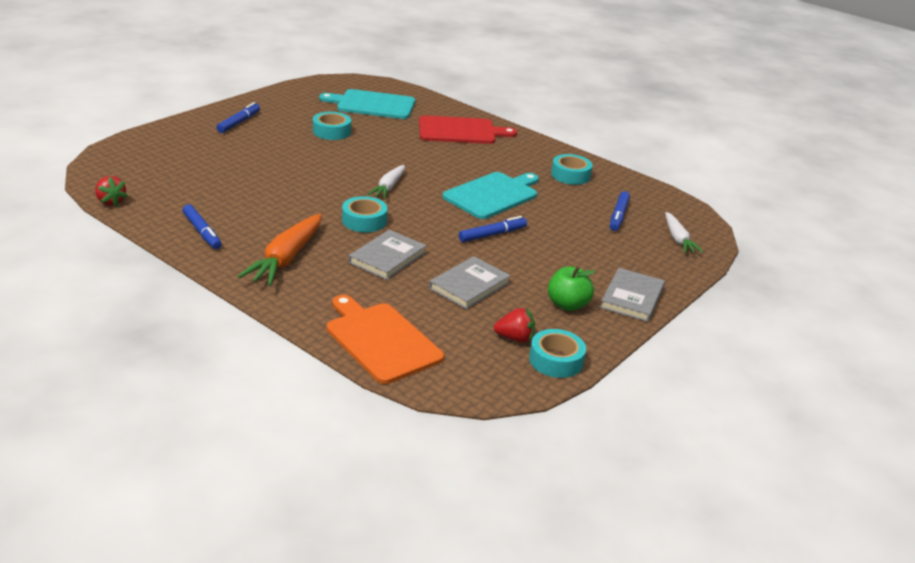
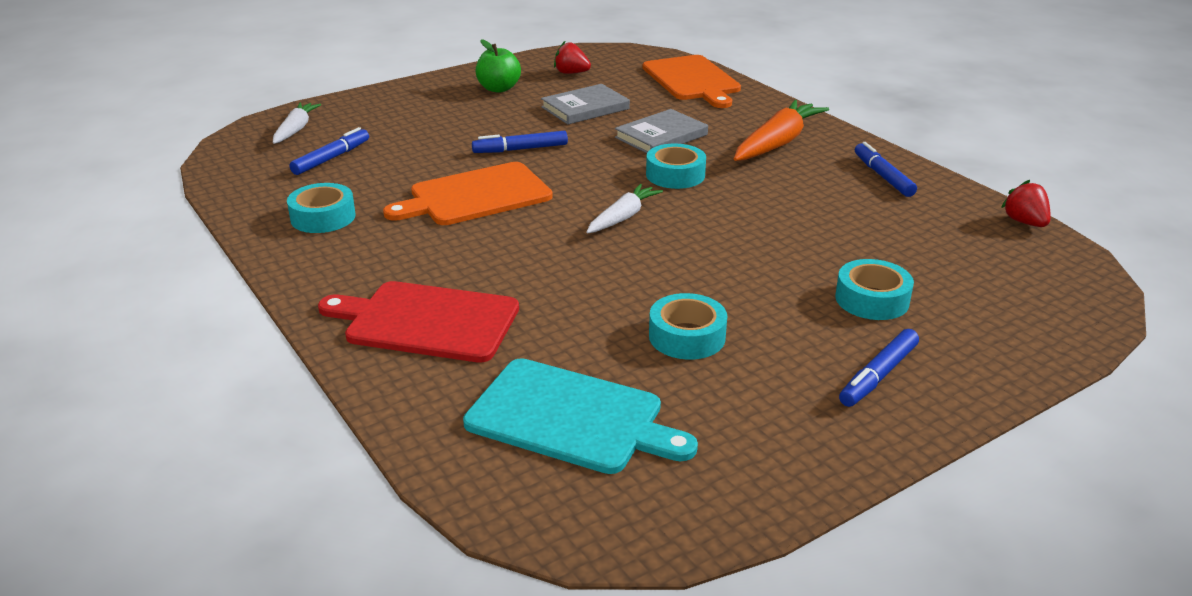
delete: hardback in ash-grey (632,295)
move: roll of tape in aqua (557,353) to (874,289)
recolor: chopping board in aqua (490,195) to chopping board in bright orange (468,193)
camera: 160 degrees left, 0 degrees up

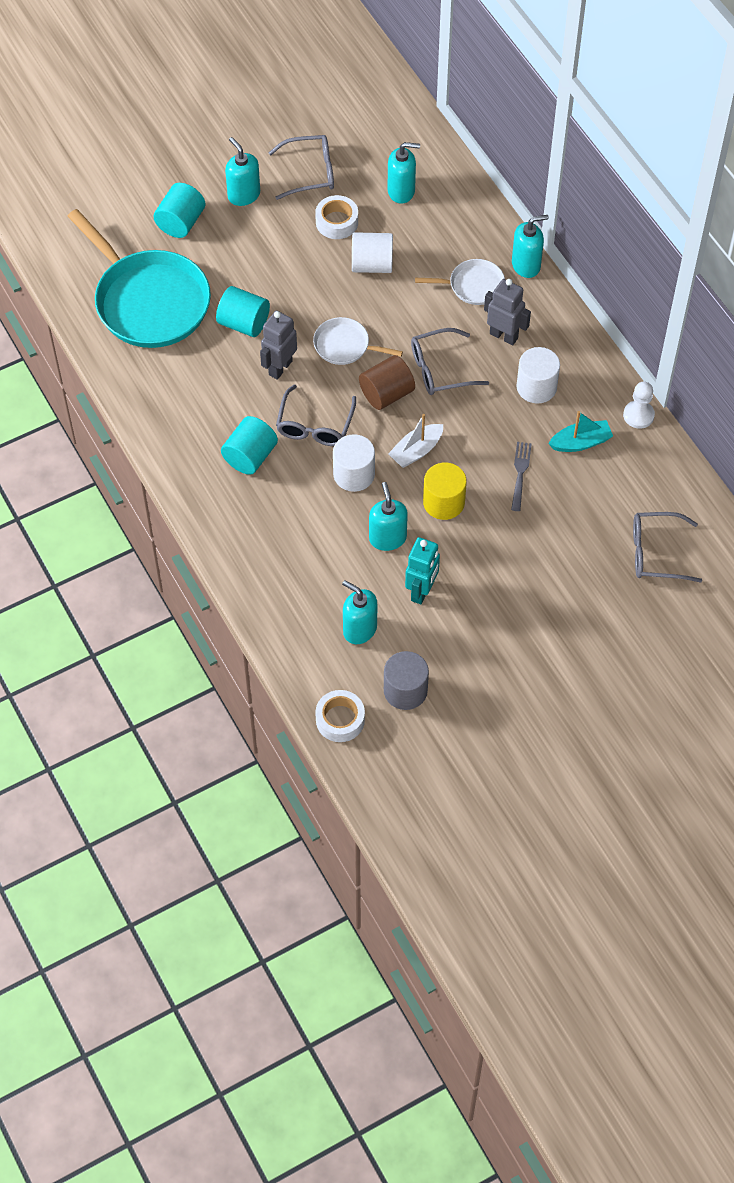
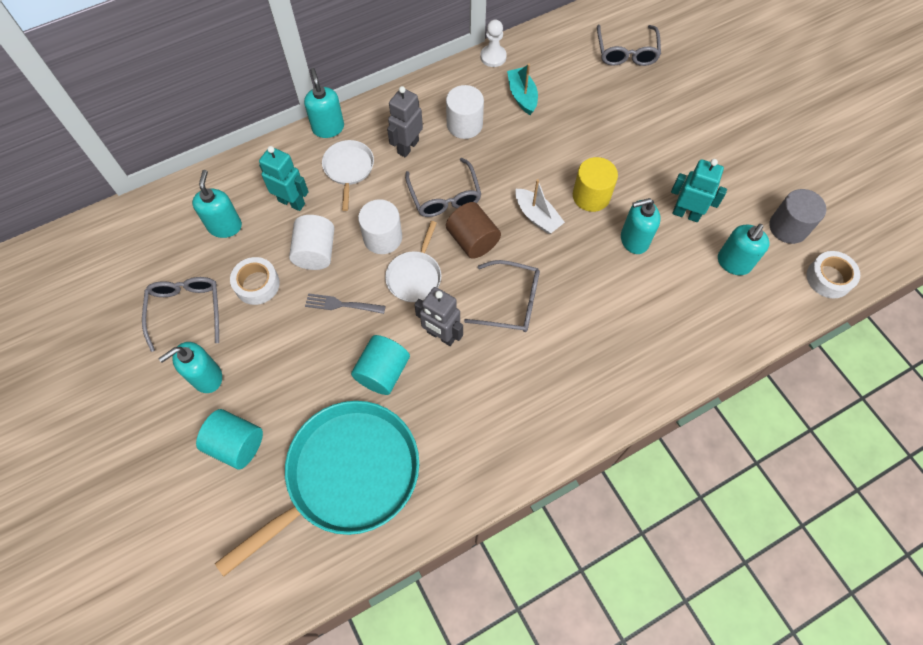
delete: solid cylinder in aqua (249,445)
insert: robot figure in aqua (284,178)
move: fork in ash-grey (521,476) to (345,303); solid cylinder in white (354,463) to (380,226)
camera: 90 degrees left, 5 degrees up

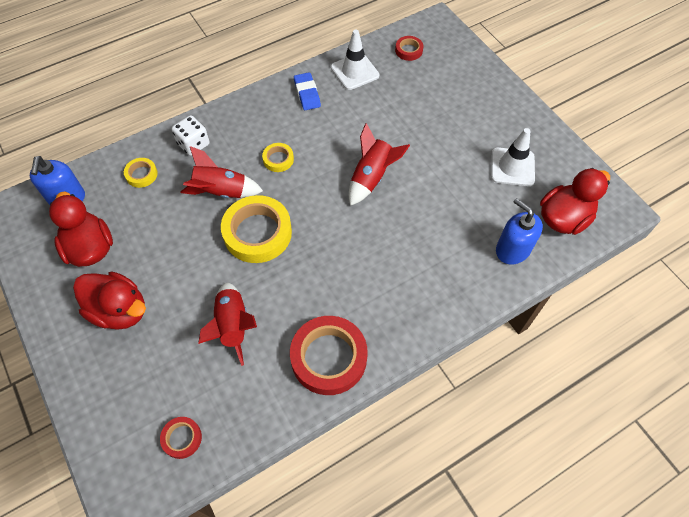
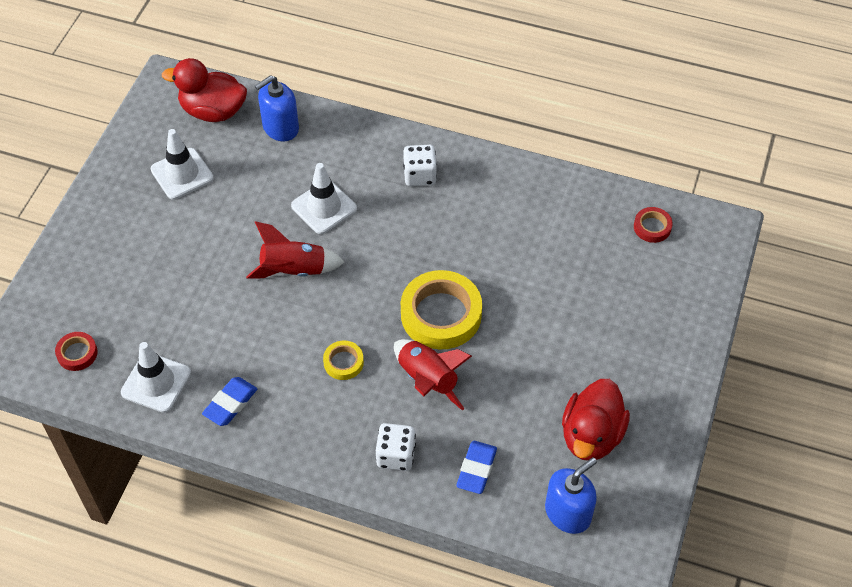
delete: toy duck in red (109,300); toy rocket in red (227,324); roll of tape in red (329,355)
insert: road cone in white (324,198); dice in white (420,165)
replace: roll of tape in bright yellow (141,173) to eraser in cobalt (476,467)
rotate: soap dispenser in cobalt (519,231) = (277,108) 45 degrees clockwise
camera: 130 degrees left, 5 degrees down

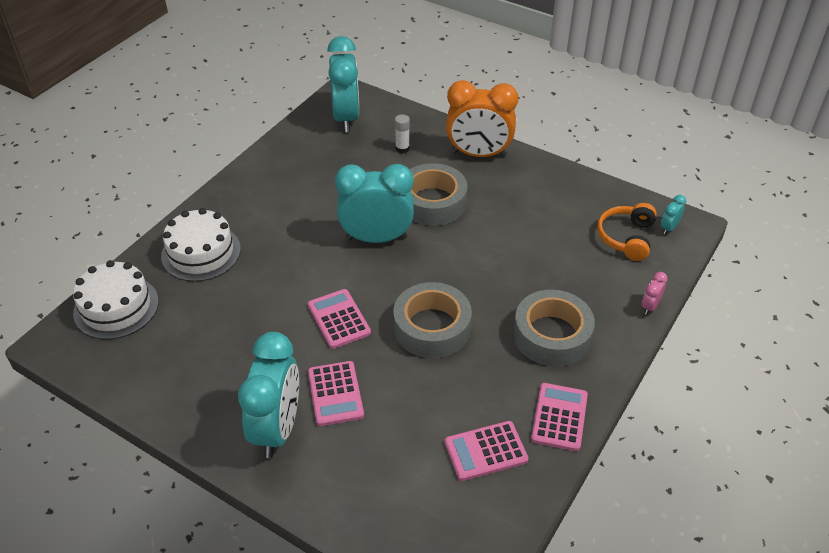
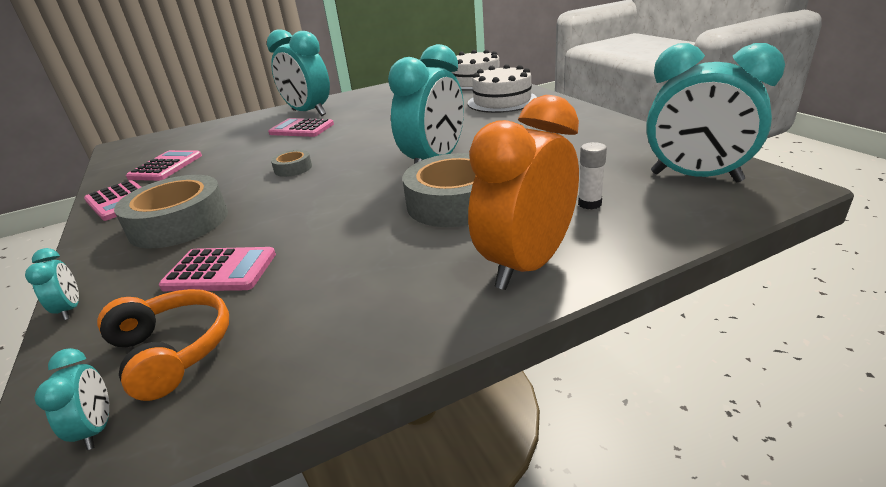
move: adding machine in rose-pink (339,319) to (217,269)
recolor: clock in rose-pink (655,293) to clock in aqua (52,284)
resize: roll of tape in ash-grey (432,320) = (291,163) x0.48
camera: 125 degrees right, 15 degrees down

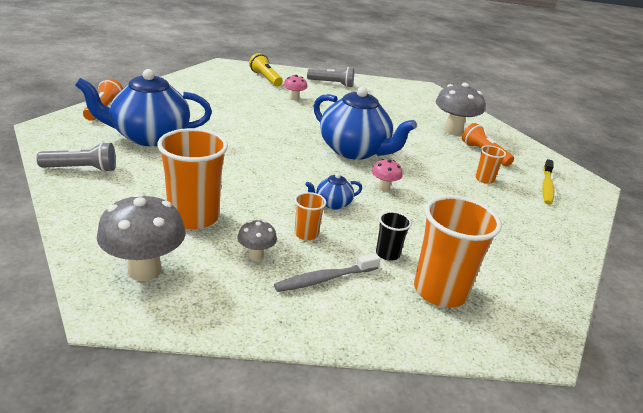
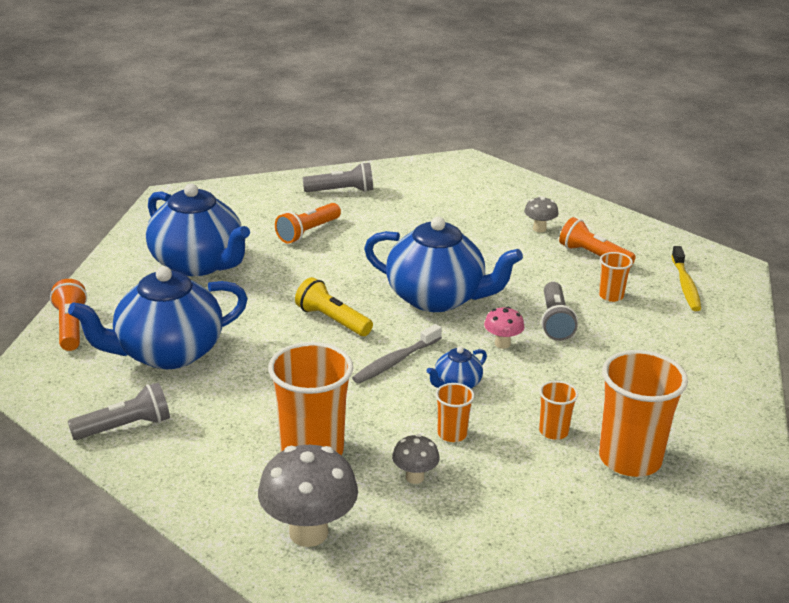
insert: teapot in cobalt (198,229); torch in ash-grey (559,311)
move: torch in bright yellow (266,69) to (334,306); tooth brush in ash-grey (327,272) to (397,354)
replace: toadstool in rose-pink (295,87) to torch in bright orange (308,223)
recolor: beaker in ebony (394,236) to beaker in bright orange (558,410)
resize: toadstool in ash-grey (460,109) = (541,214) x0.51
camera: 15 degrees left, 0 degrees up

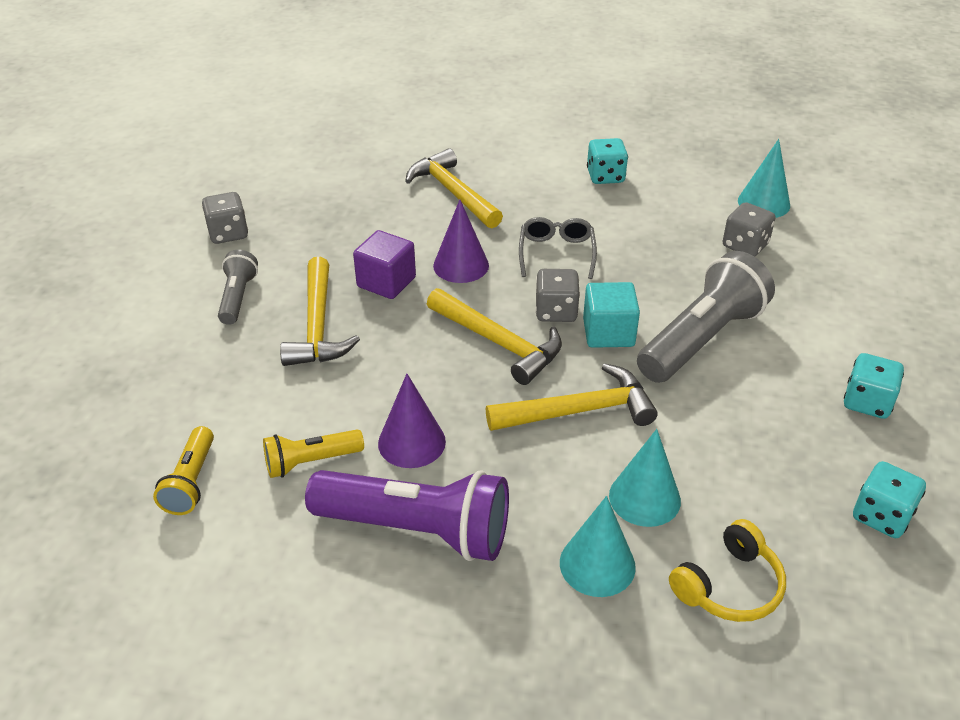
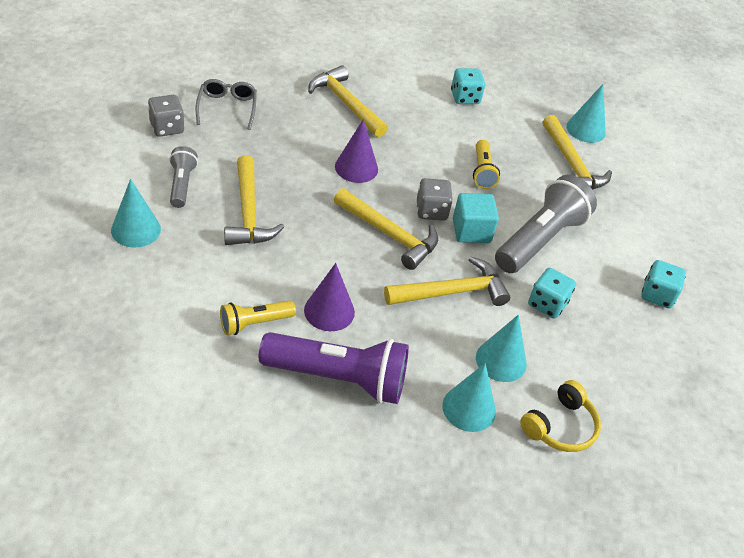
delete: solid cube in violet (384,264)
insert: solid cone in aqua (136,213)
move: eyeglasses in ash-grey (558,248) to (226,104); torch in bright yellow (183,470) to (486,164); dice in aqua (889,499) to (552,293)
replace: dice in ash-grey (749,229) to carpenter's hammer in bright yellow (577,152)
camera: 10 degrees left, 5 degrees up

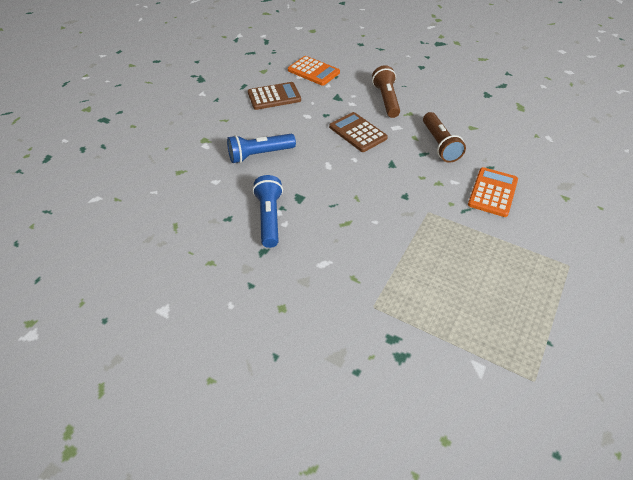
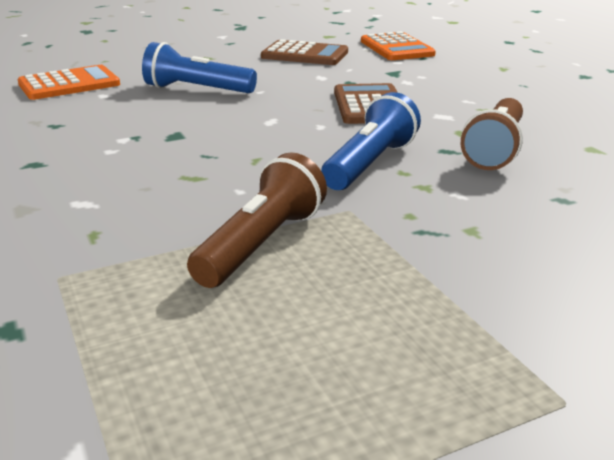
move: adding machine in bright orange (493,192) to (69,82); torch in dark brown (386,91) to (257,220); torch in cobalt (268,211) to (371,141)
camera: 35 degrees right, 20 degrees down

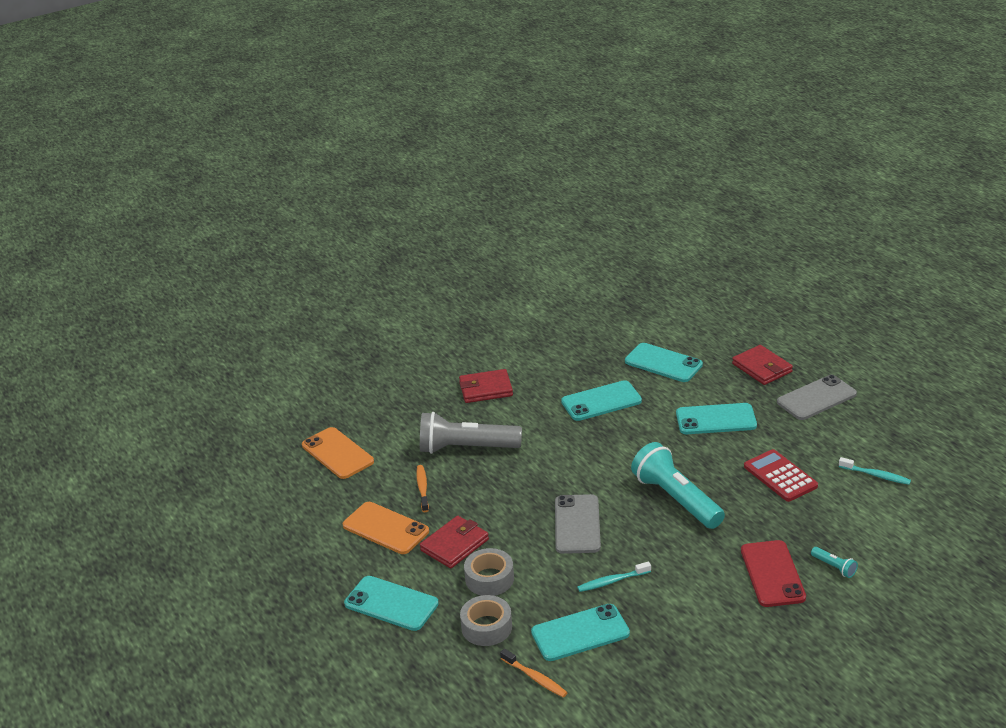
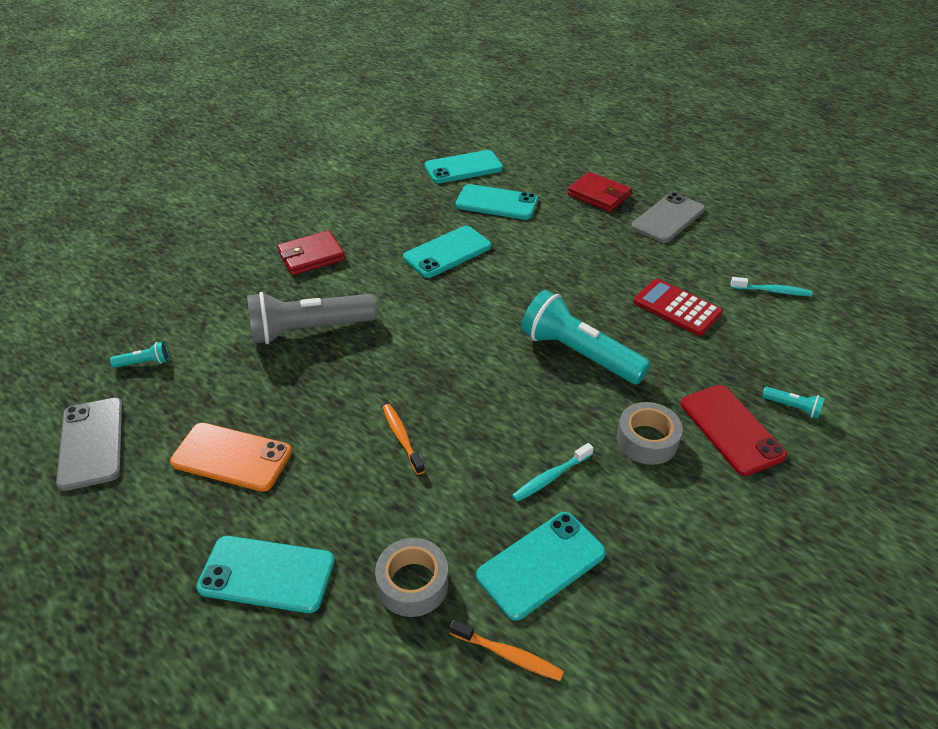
delete: wallet in red (454,542)
move: smartphone in ash-grey (578,524) to (89,444); tooth brush in bright orange (422,488) to (403,439); smartphone in aqua (716,418) to (463,166); roll of tape in ash-grey (489,572) to (649,433)
replace: smartphone in bright orange (338,453) to torch in aqua (139,355)
camera: 20 degrees left, 10 degrees up

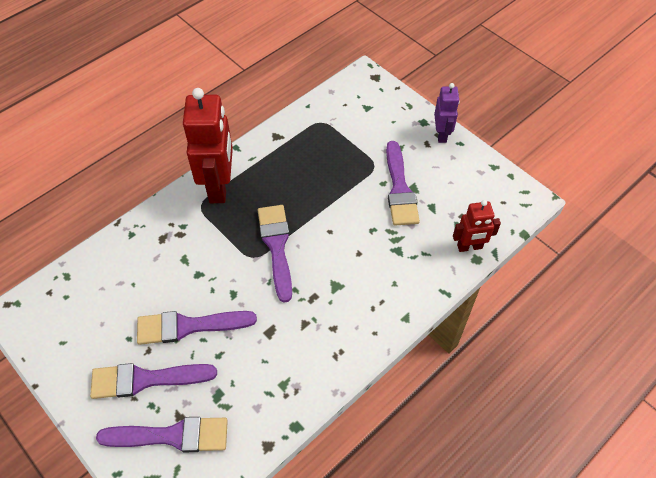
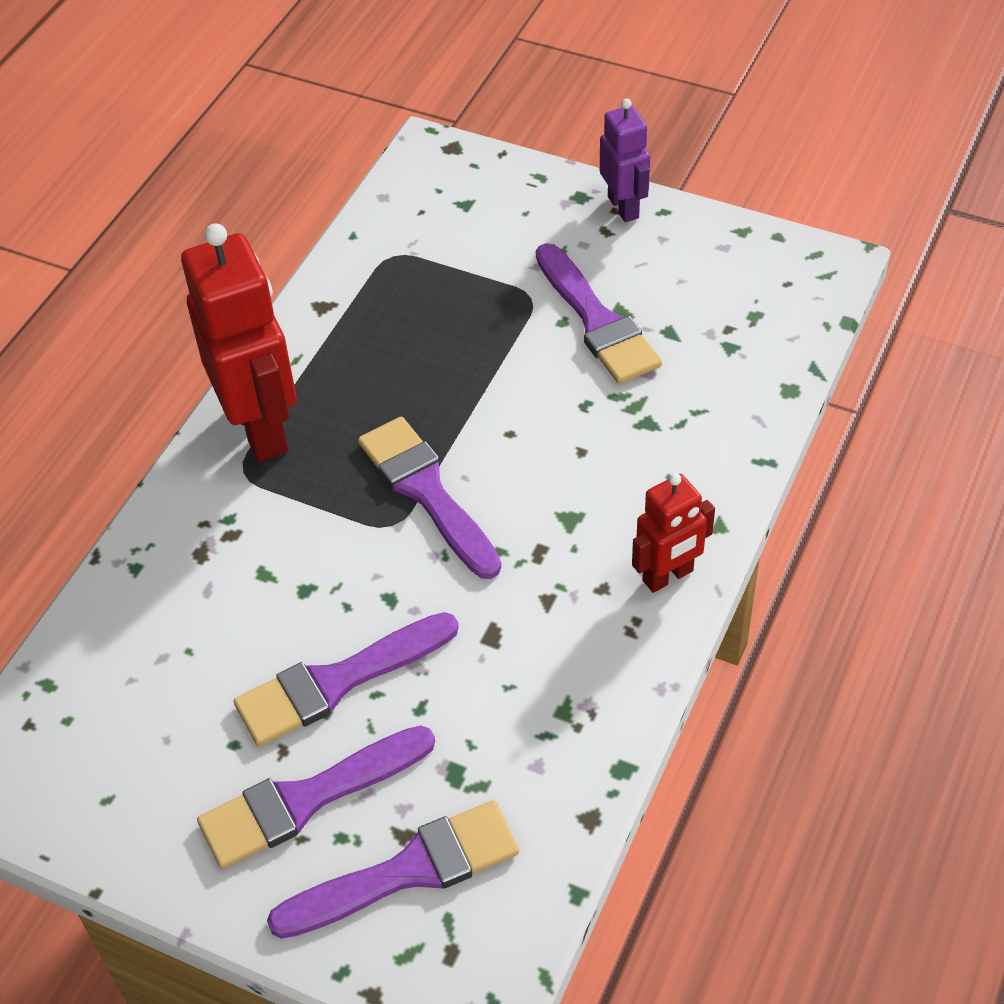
move: robot figure in red (477,226) to (673,533)
camera: 20 degrees left, 5 degrees down

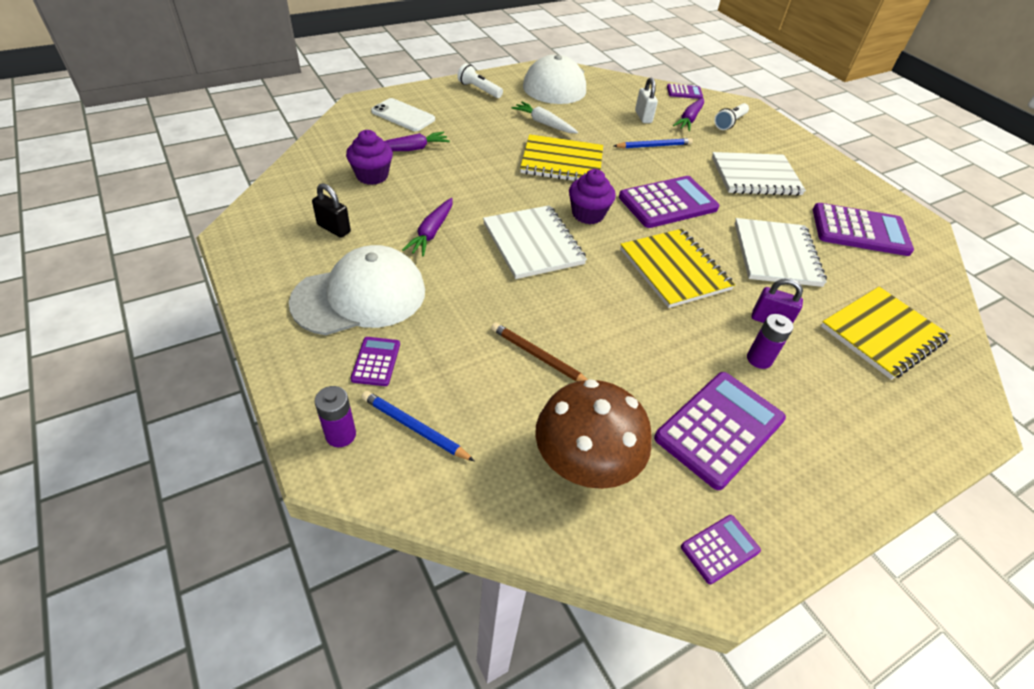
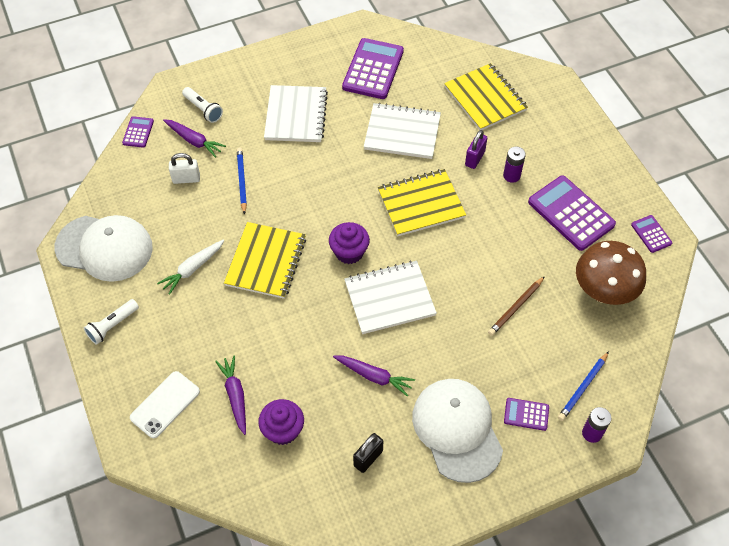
delete: adding machine in violet (669,202)
camera: 80 degrees left, 10 degrees up

